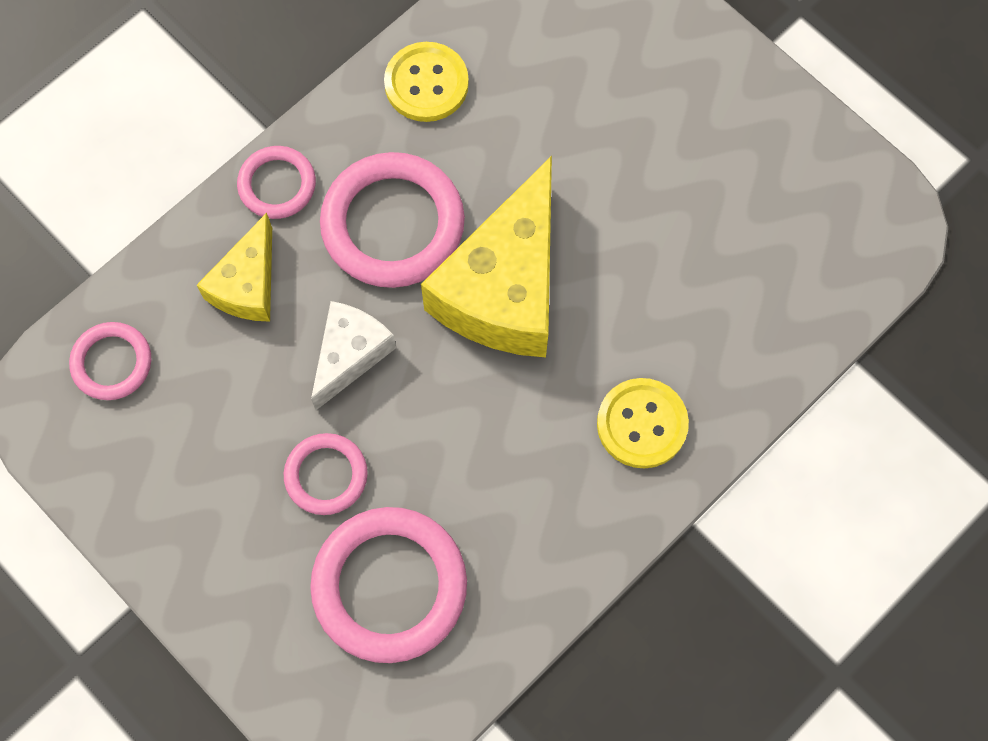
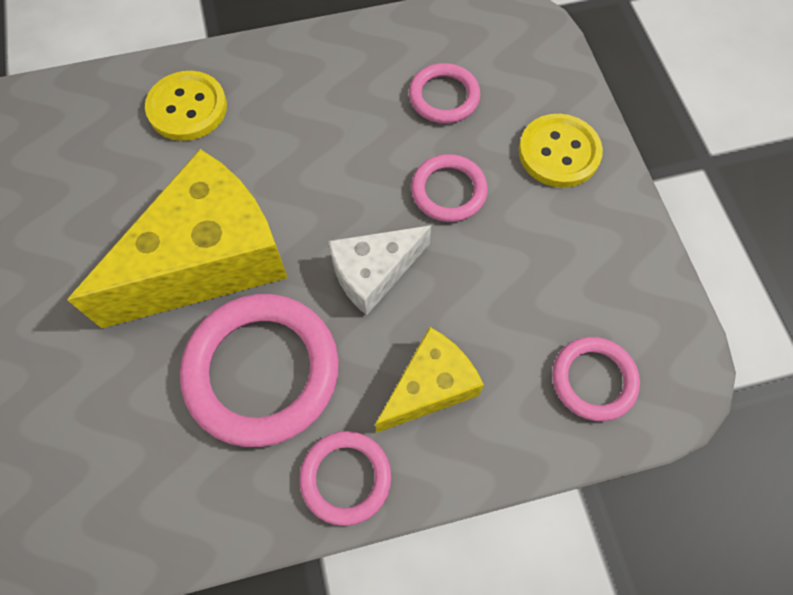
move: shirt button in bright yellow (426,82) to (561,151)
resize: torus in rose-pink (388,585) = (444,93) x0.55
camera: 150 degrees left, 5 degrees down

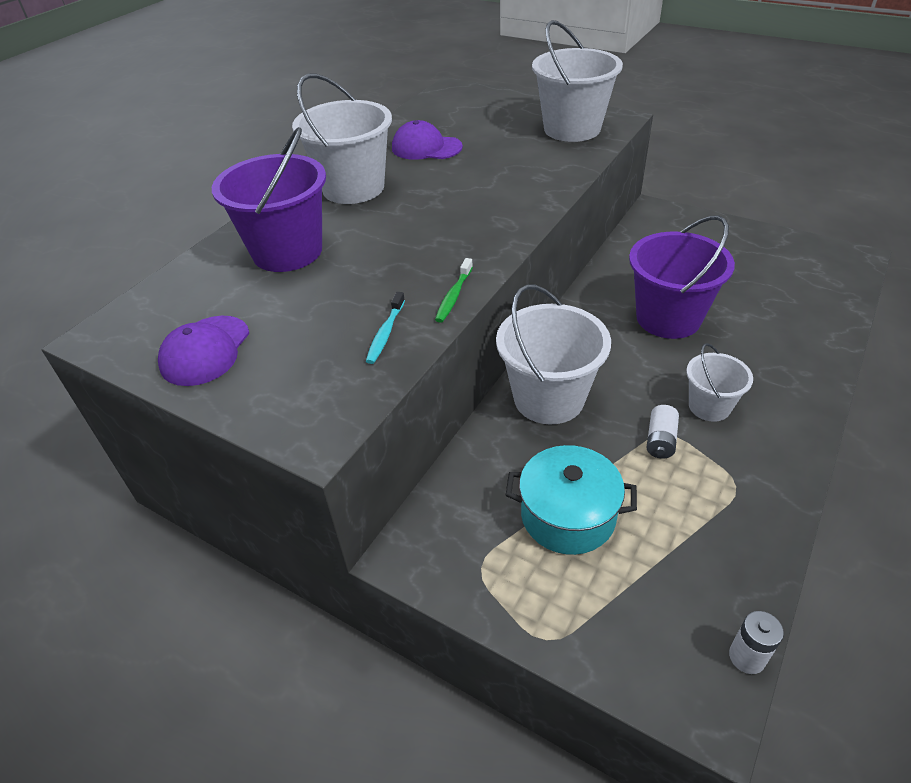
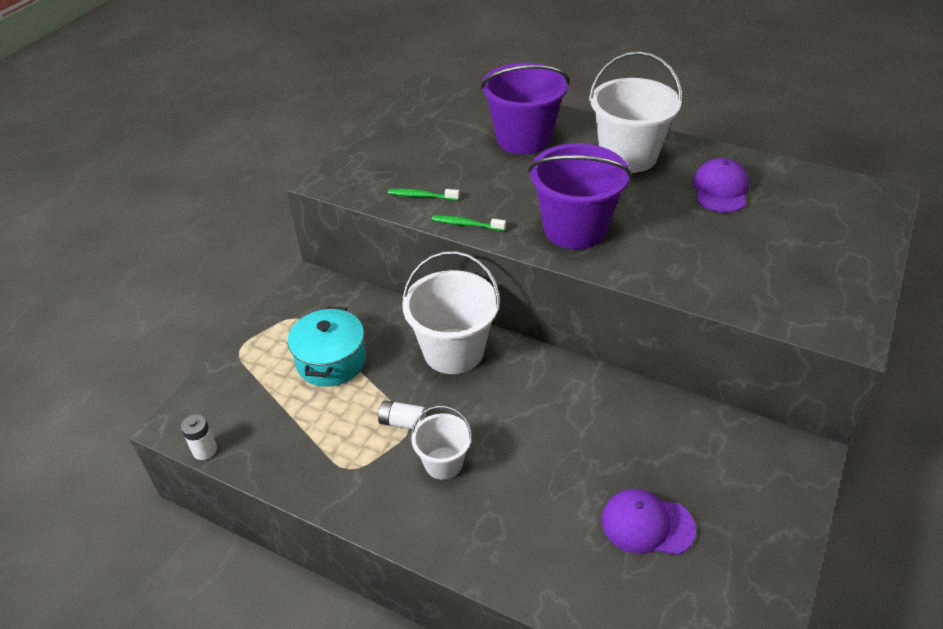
delete: sand bucket in white (577,81)
move: sand bucket in violet (682,277) to (580,196); baseball cap in violet (203,351) to (649,522)
recolor: tooth brush in aqua (385,328) to tooth brush in green (424,194)
camera: 85 degrees right, 0 degrees up

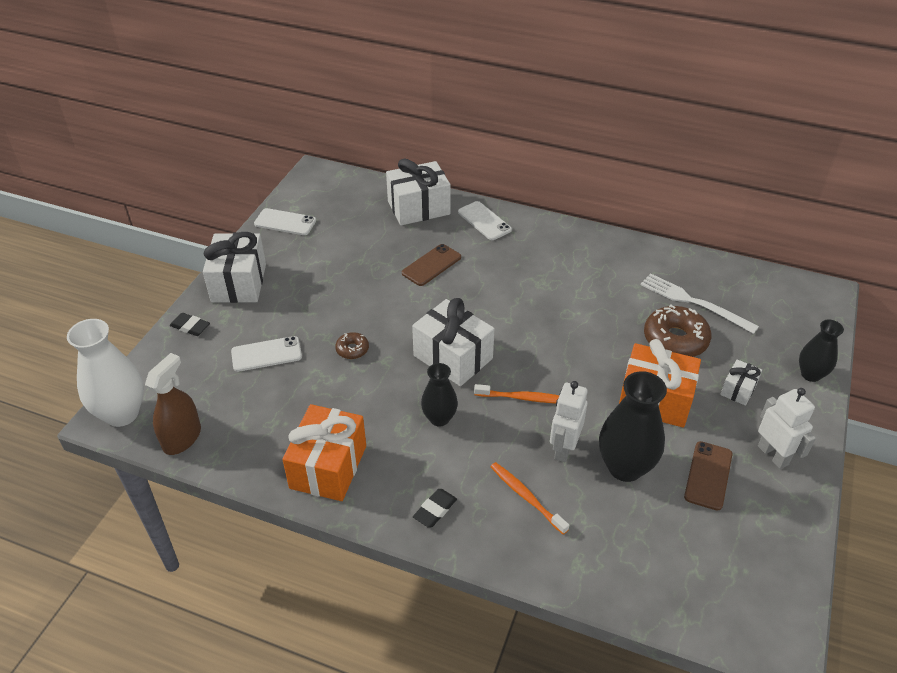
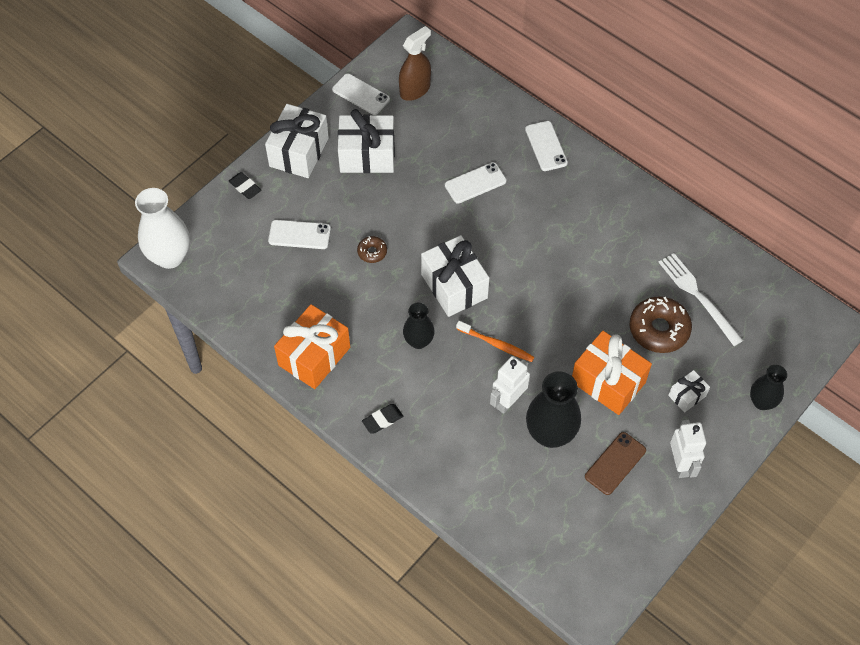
delete: tooth brush in bright orange (529,498)
move: gift in white (418,192) to (366,141); spray cleaner in dark brown (173,404) to (415,63)
recolor: smartphone in dark brown (431,265) to smartphone in white (476,183)
camera: 20 degrees right, 15 degrees up

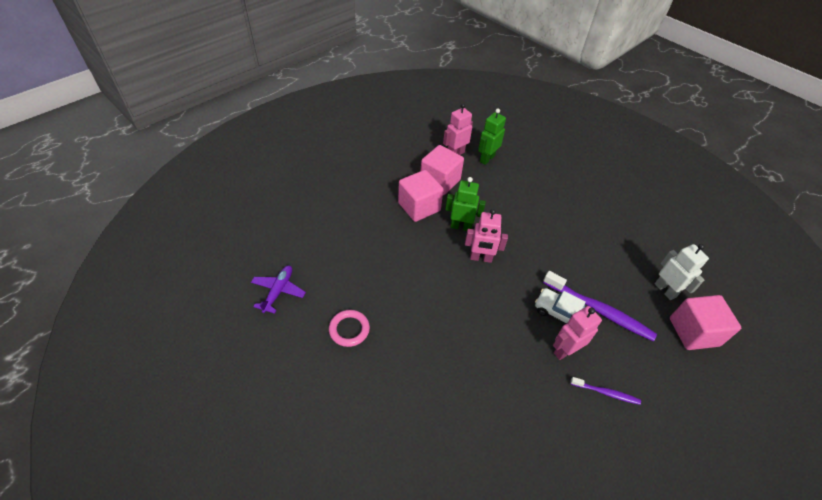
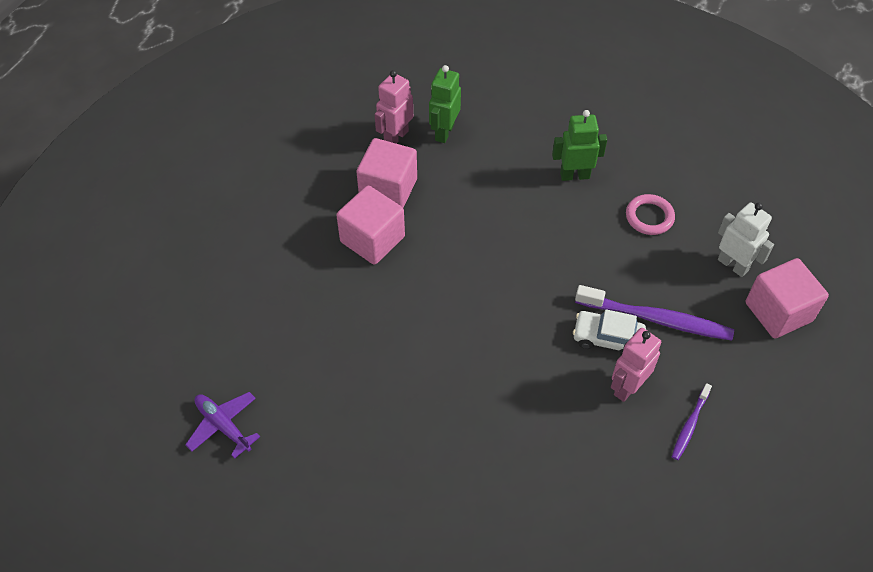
delete: robot figure in rose-pink (486,236)
move: robot figure in green (465,204) to (579,145); torus in rose-pink (349,328) to (650,214)
rotate: toy plane in violet (278,289) = (222,425) 45 degrees counterclockwise; tooth brush in violet (605,391) = (692,421) 120 degrees clockwise
camera: 15 degrees left, 5 degrees up

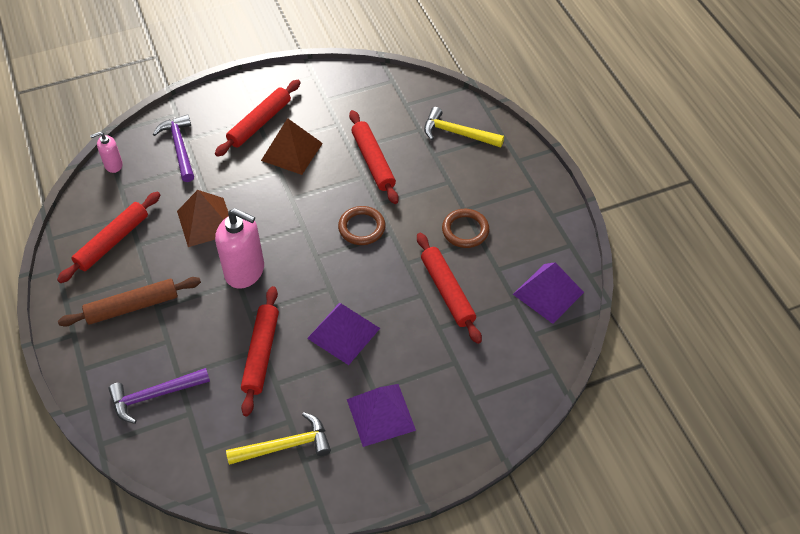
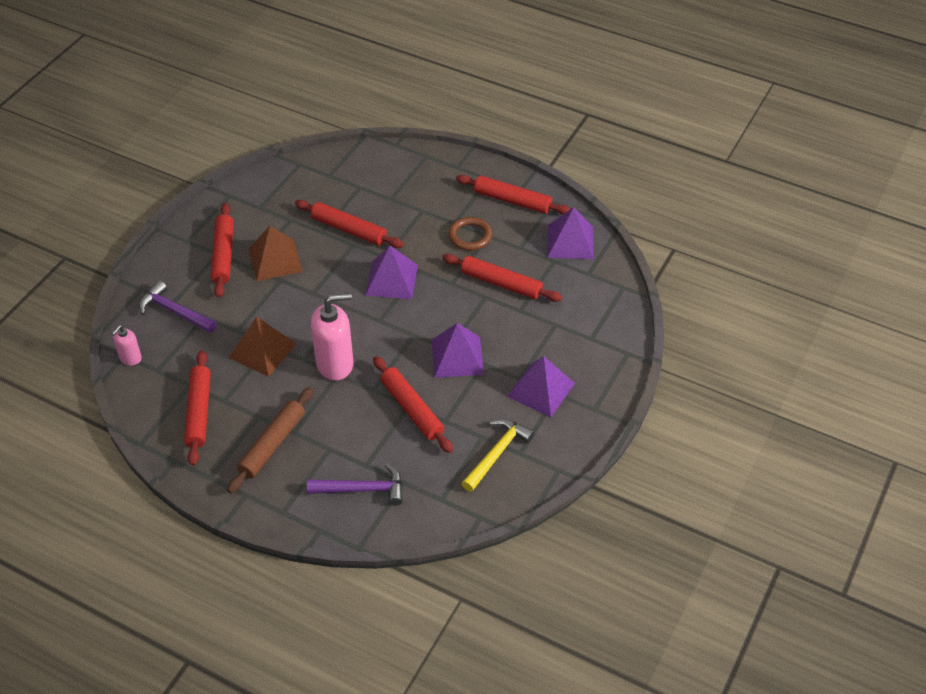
delete: carpenter's hammer in bright yellow (464,127)
insert: dough roller in red (513,194)
replace: torus in dark brown (361,225) to solid pyramid in violet (391,272)
rotate: carpenter's hammer in violet (159,396) = (355,485) 120 degrees counterclockwise
camera: 40 degrees left, 5 degrees down

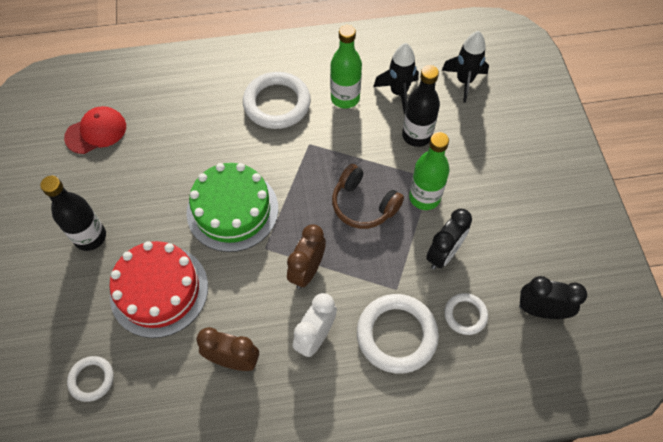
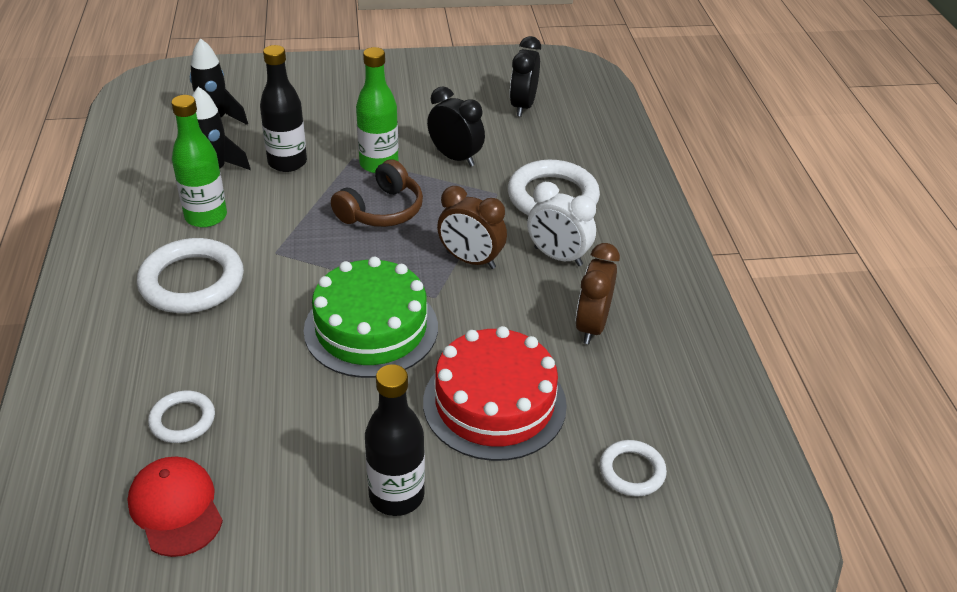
move: torus in white (466,314) to (181,417)
camera: 90 degrees left, 20 degrees down

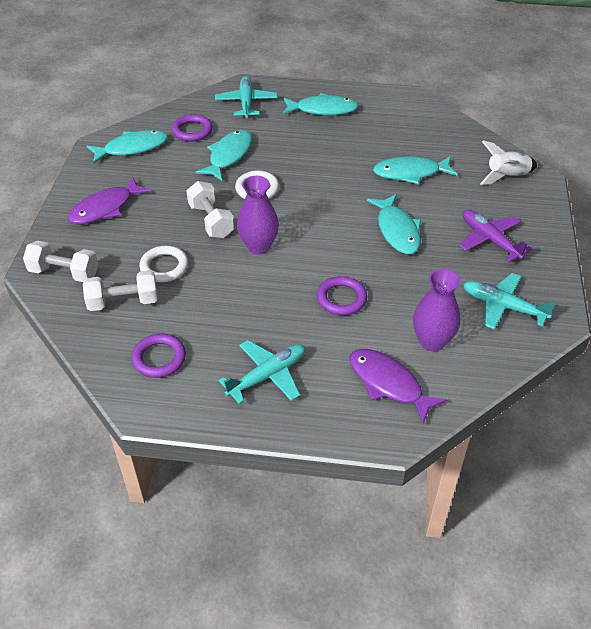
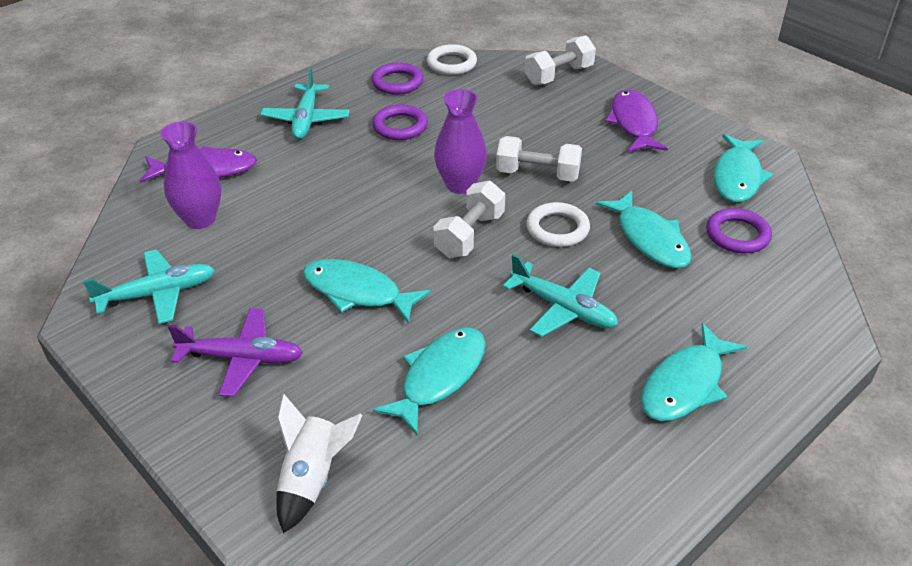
move: torus in violet (342,295) to (400,122); torus in white (163,264) to (452,59); hand weight in white (120,290) to (469,219); toy plane in aqua (246,97) to (560,295)
camera: 130 degrees right, 5 degrees down

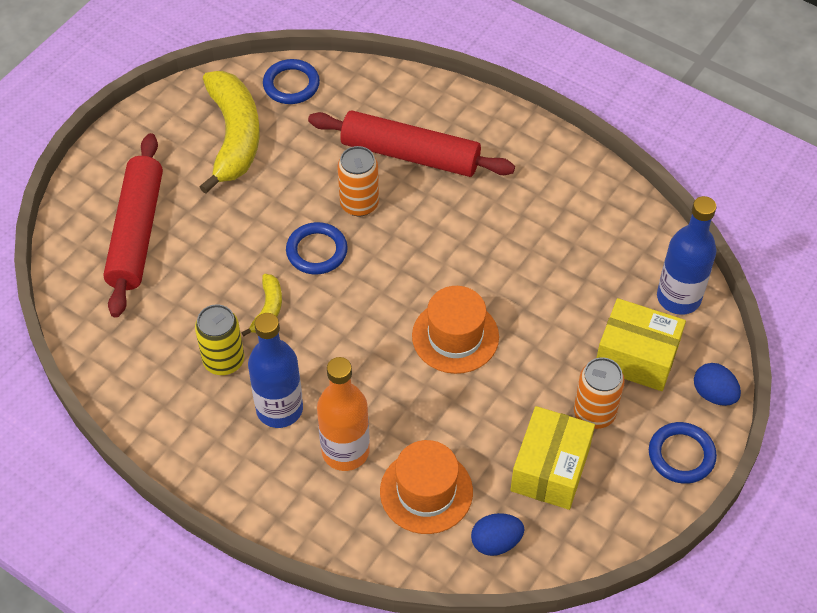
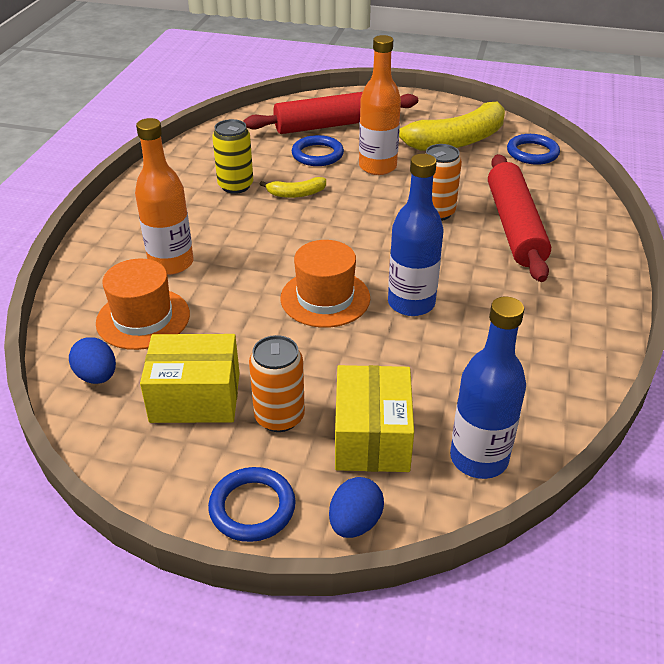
insert: drink bottle in bright orange (380,105)
move: torus in cobalt (317,248) to (318,150); drink bottle in cobalt (275,370) to (415,235)
camera: 70 degrees right, 15 degrees down

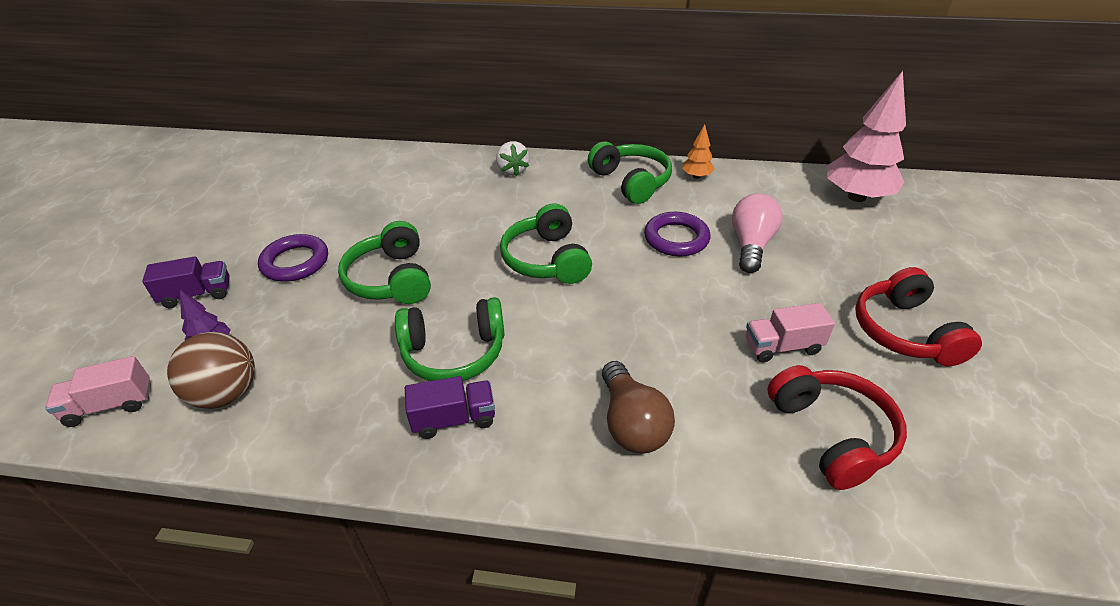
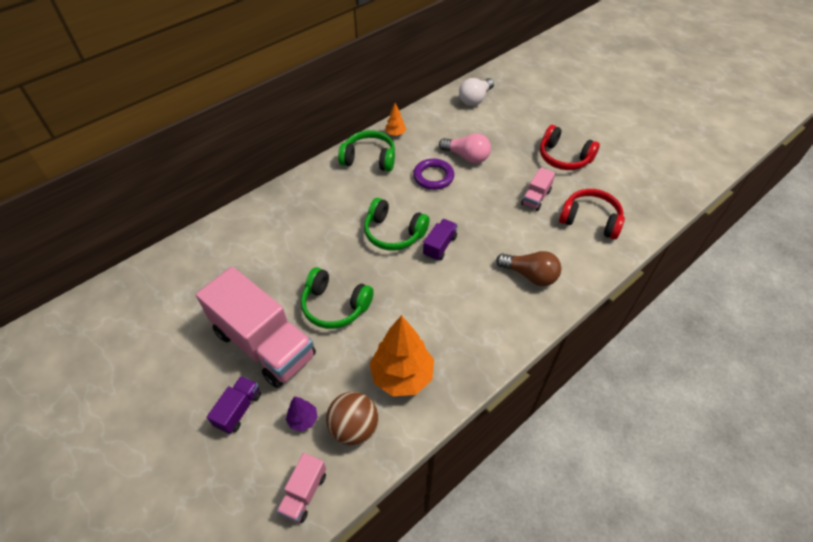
delete: headset in green (450,339); toy strawberry in white (513,158)
insert: toy tree in bright orange (401,355)
move: truck in violet (450,407) to (440,240)
replace: torus in violet (293,258) to truck in rose-pink (256,327); toy tree in rose-pink (866,136) to lightbulb in white (476,92)
rotate: lightbulb in rose-pink (757,233) = (465,148) 150 degrees clockwise
camera: 50 degrees left, 10 degrees up

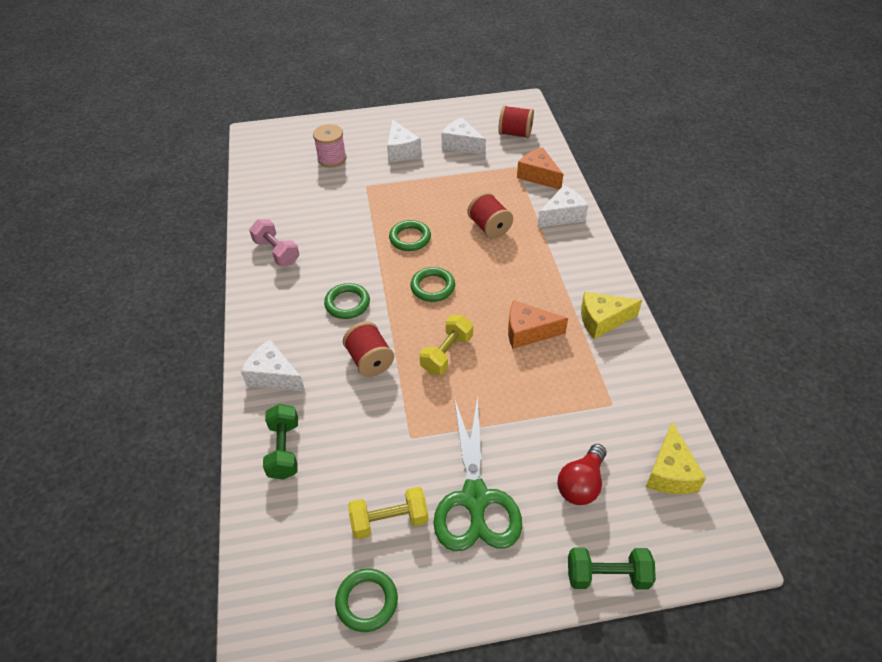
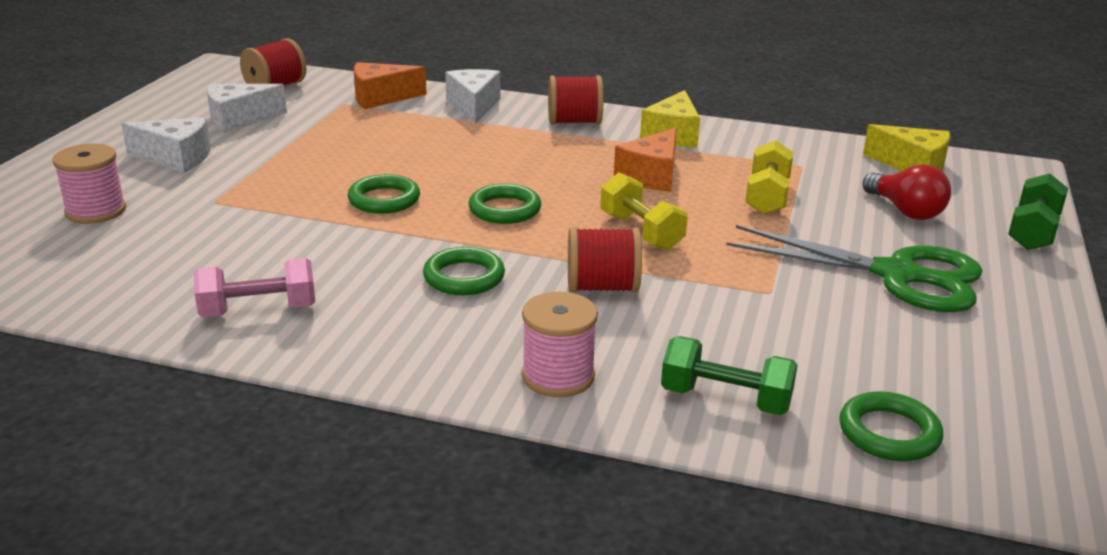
move: spool in red (490,215) to (575,99); hand weight in bright yellow (388,513) to (769,177); torus in green (366,600) to (891,426)
replace: piece of cheese in white (273,365) to spool in rose-pink (560,344)
camera: 65 degrees left, 20 degrees down

